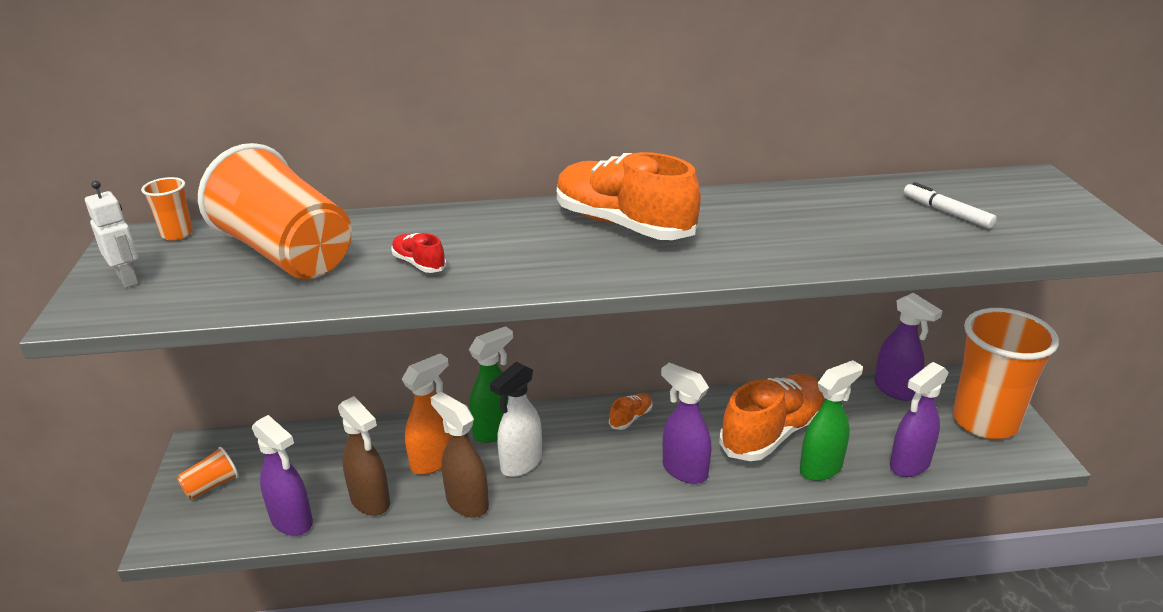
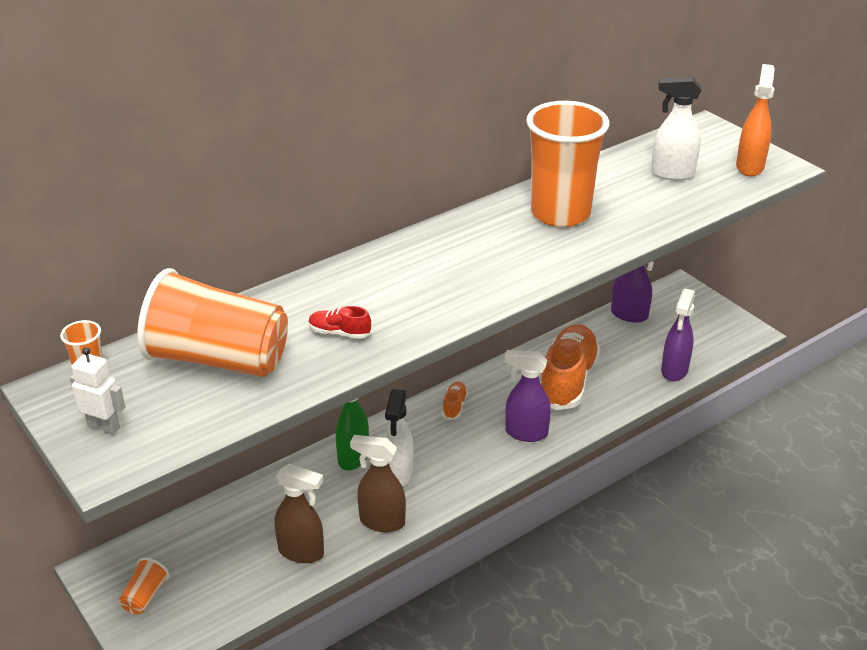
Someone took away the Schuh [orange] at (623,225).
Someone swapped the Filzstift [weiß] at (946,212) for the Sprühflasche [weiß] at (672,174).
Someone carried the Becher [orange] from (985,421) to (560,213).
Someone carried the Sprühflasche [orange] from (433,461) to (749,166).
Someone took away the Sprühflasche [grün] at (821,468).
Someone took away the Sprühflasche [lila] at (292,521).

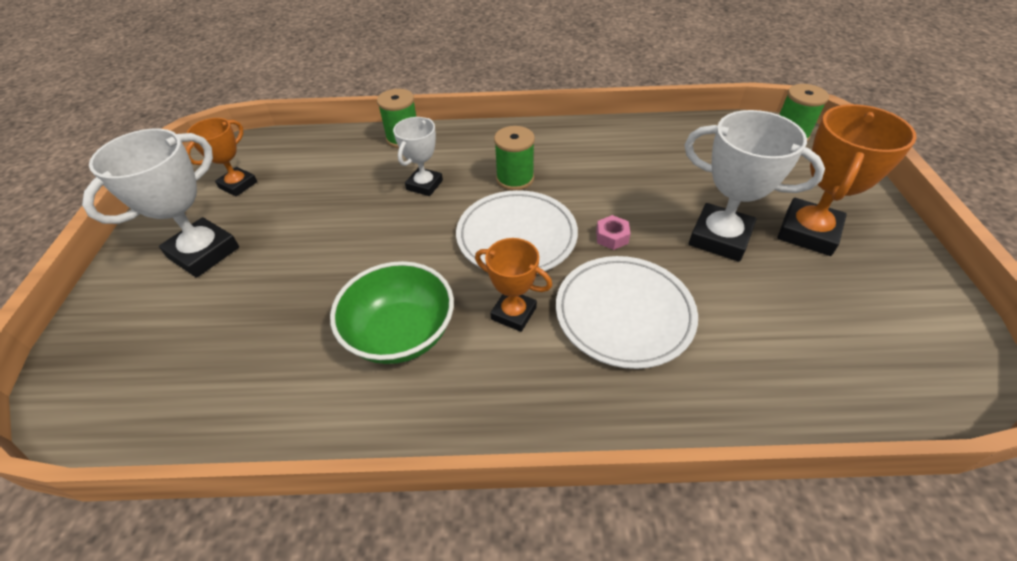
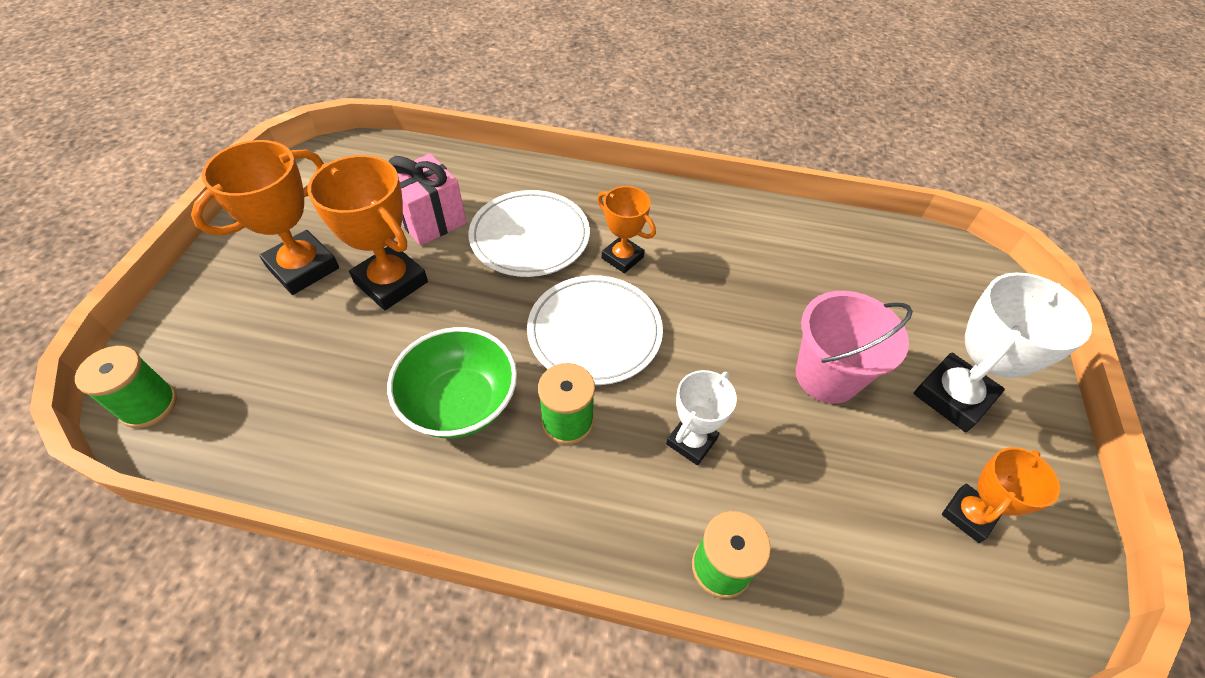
Someone repainted the Pokal [weiß] at (719,237), which became the Pokal [orange] at (391,282).
Someone took away the Sechskantmutter [rosa] at (612,237).
Someone carried the Schüssel [grün] from (401,334) to (460,403).
Someone put down the Geschenk [rosa] at (431,220).
Someone put down the Eimer [rosa] at (827,376).

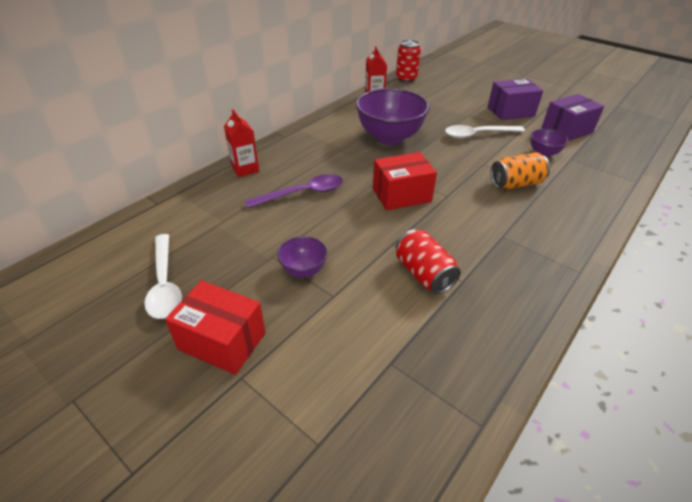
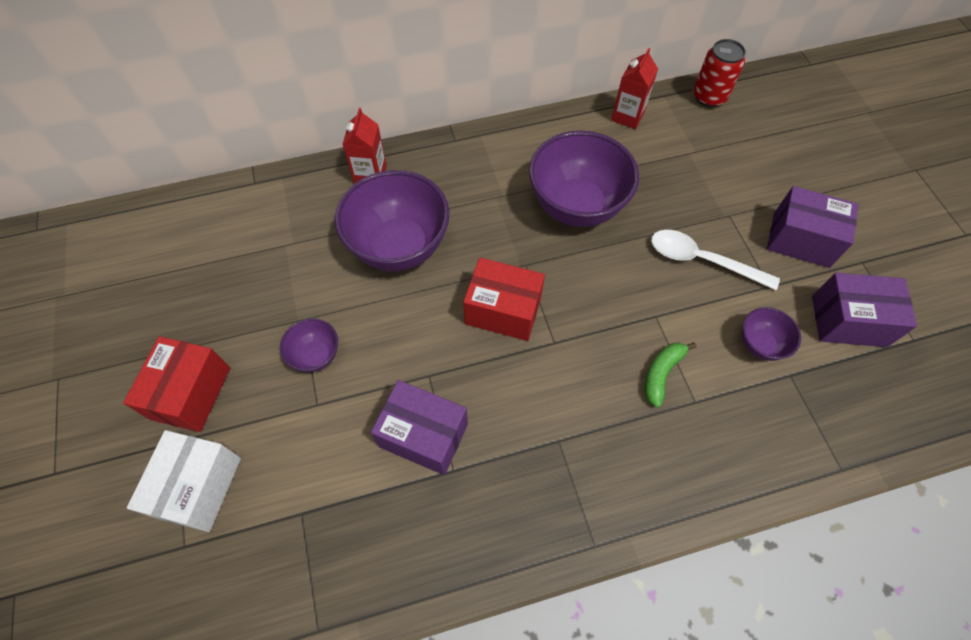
Someone swapped the Dose [orange] at (515,184) for the Banane [grün] at (662,373).
Someone swapped the Löffel [lila] at (302,193) for the Schüssel [lila] at (399,247).
Someone swapped the Dose [rot] at (424,274) for the Schachtel [lila] at (424,435).
Someone took away the Löffel [weiß] at (164,284).
Someone rotated the Schachtel [rot] at (222,341) by 45 degrees clockwise.
Someone put down the Schachtel [weiß] at (199,487).

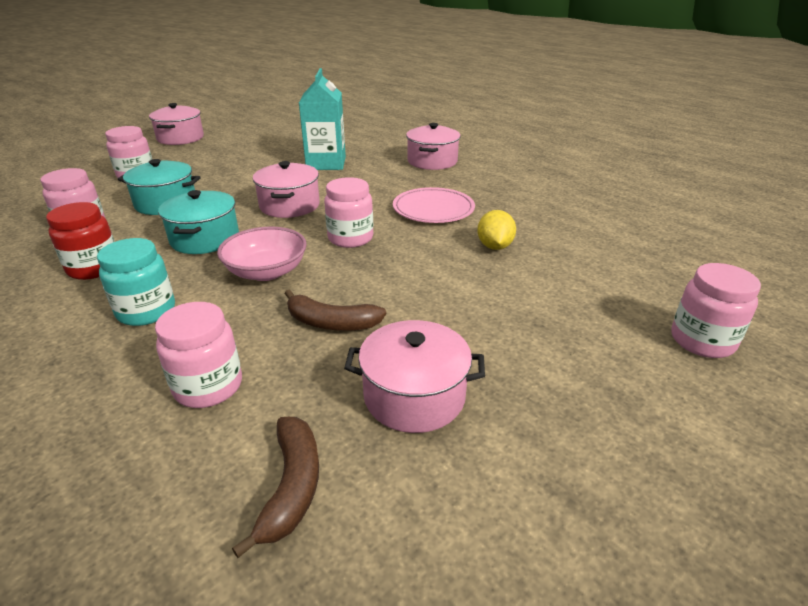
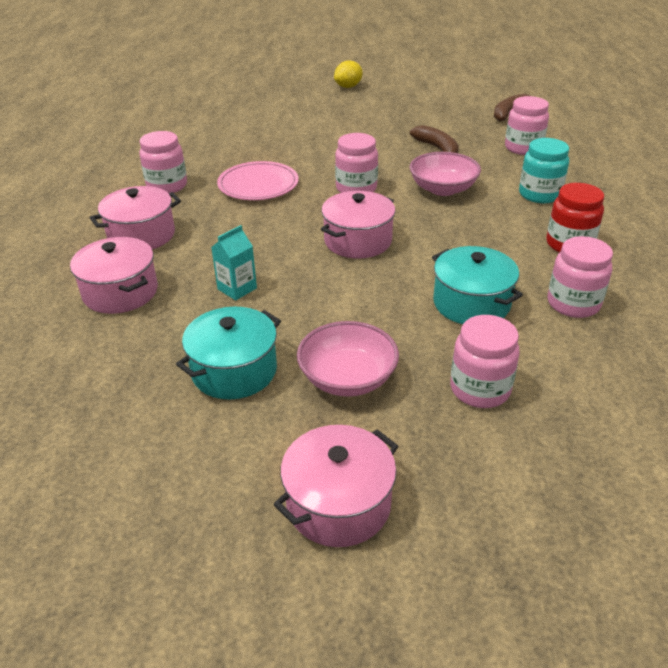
Someone scaled the Getränkekarton [türkis] at (326,163) by 0.53.
Someone carried the Kochtopf [türkis] from (205,239) to (234,371).
Someone carried the Zitrone [gelb] from (494,246) to (348,87).
Someone carried the Einmachglas [rosa] from (702,341) to (167,186).
Someone carried the Kochtopf [rosa] from (414,396) to (120,292).
Someone put down the Schüssel [rosa] at (347,378).

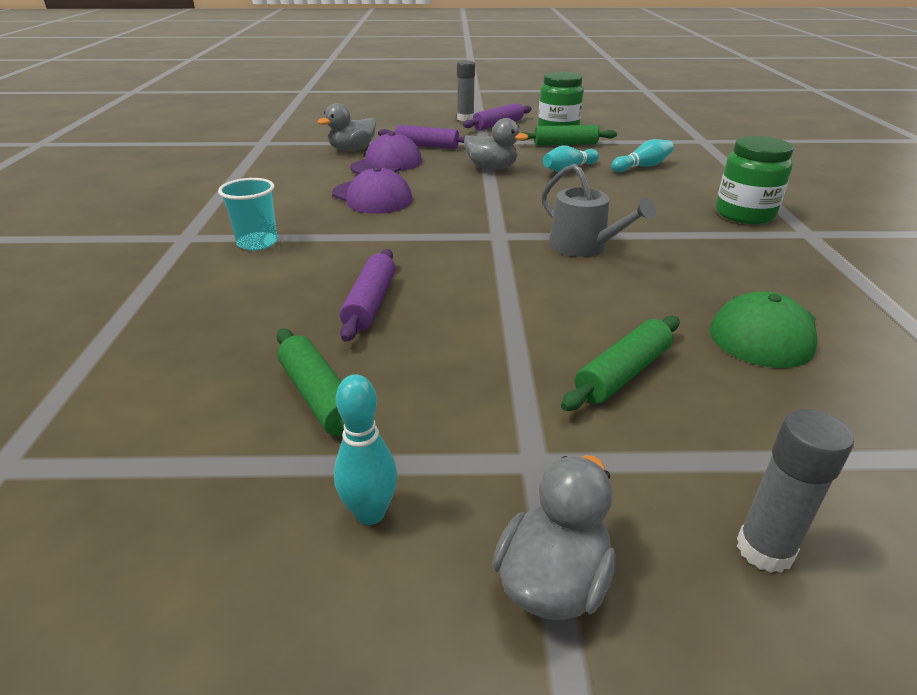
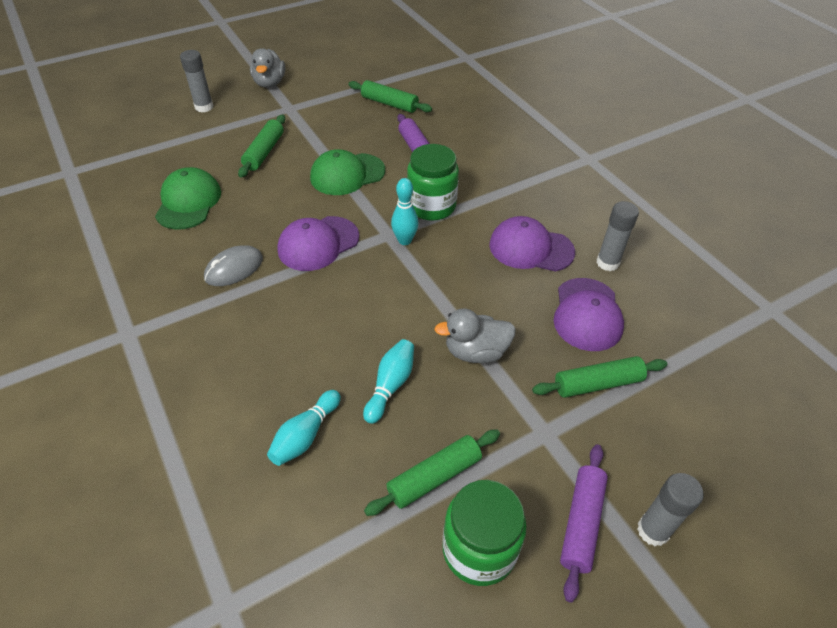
Someone took away the Ente [grau] at (352,150).
Someone repainted the Nudelholz [lila] at (427,146), which became the Nudelholz [grün] at (597,383).
Someone carried the Einmachglas [grün] from (744,214) to (431,206).
Someone swapped the Gießkanne [grau] at (584,246) for the Kappe [lila] at (318,243).
Someone took away the Becher [türkis] at (257,243).
Someone carried the Bowlingkegel [türkis] from (370,513) to (404,240).
Someone put down the Kappe [grün] at (347,174).
Someone put down the Klebestift [grau] at (607,263).
Someone put down the Computermaus [grau] at (234,268).

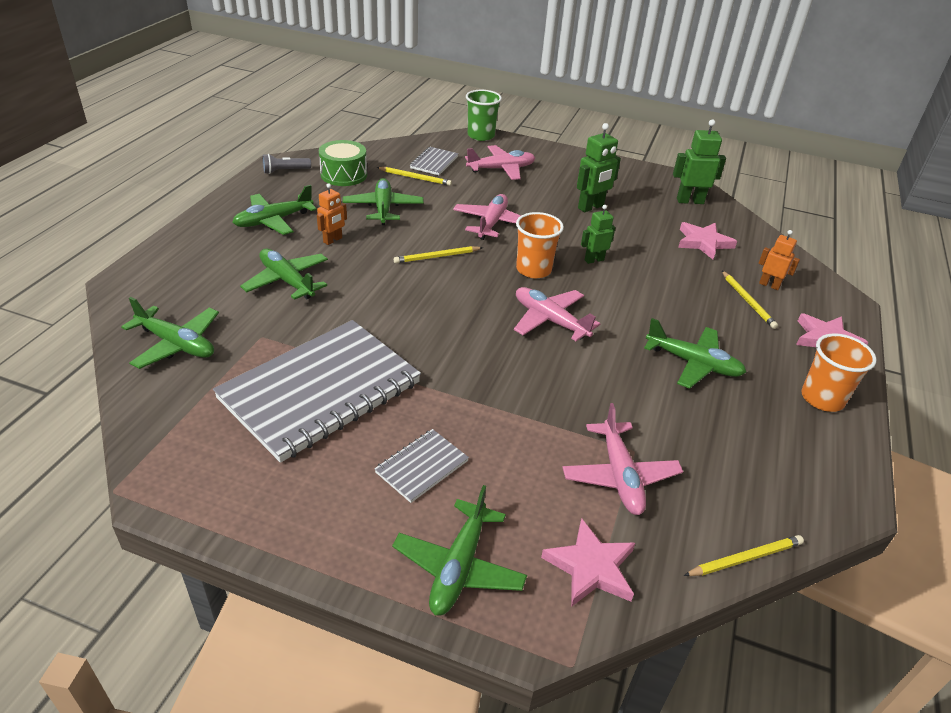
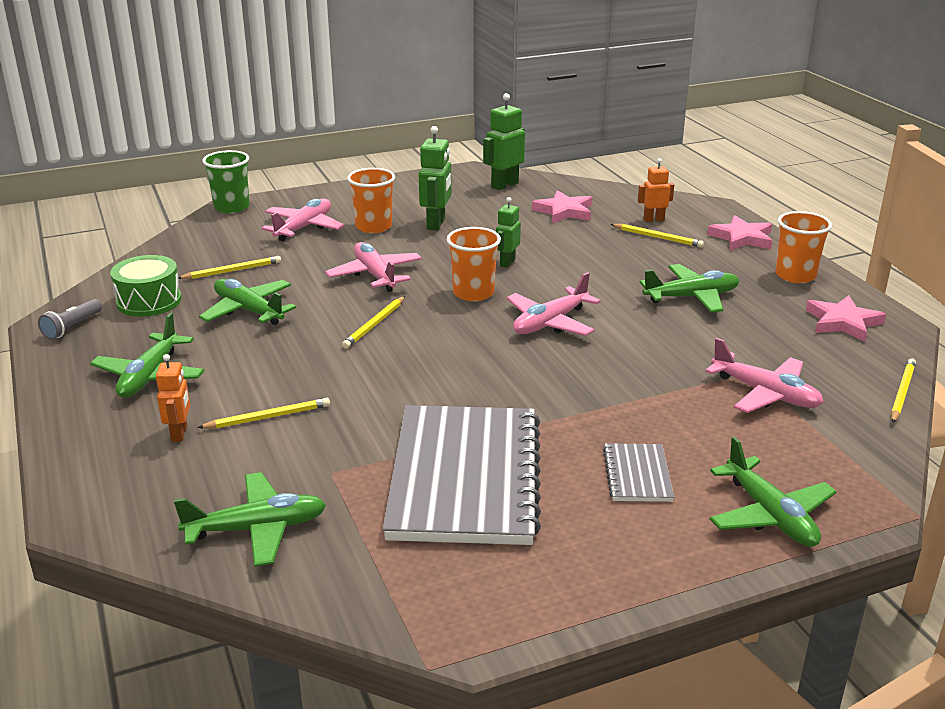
Someone took away the Notizbuch [grau] at (434,162).
Someone carried the Roboter [orange] from (333,240) to (180,433).
Someone swapped the Flugzeug [grün] at (287,281) for the Bleistift [gelb] at (268,417).
Someone rotated the Flugzeug [rosa] at (550,320) by 45 degrees counterclockwise.
Someone carried the Stern [rosa] from (591,567) to (843,322).
Someone put down the Becher [orange] at (373,227).

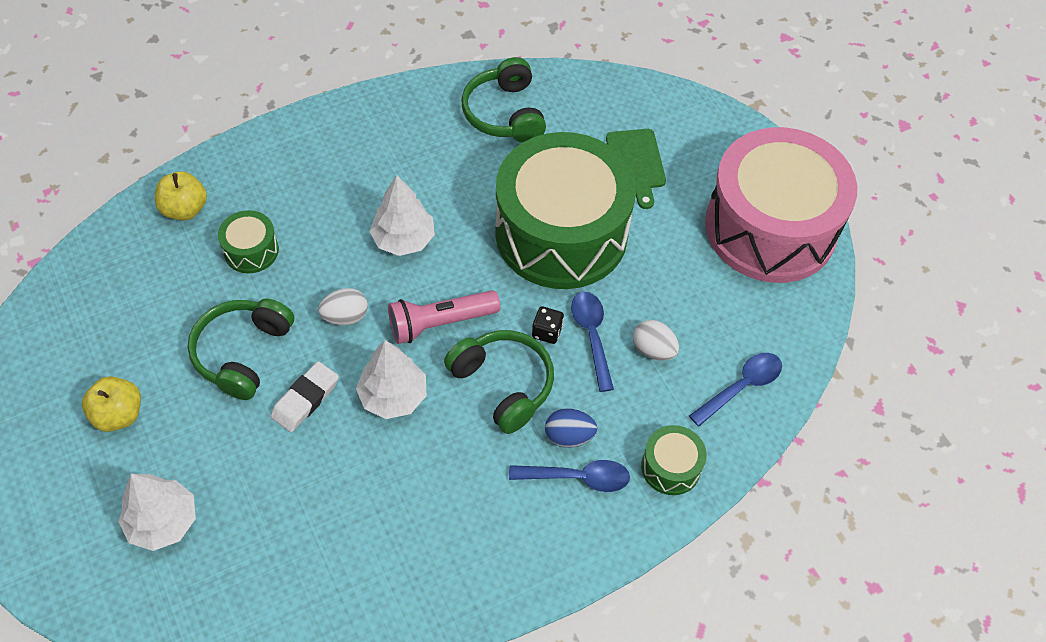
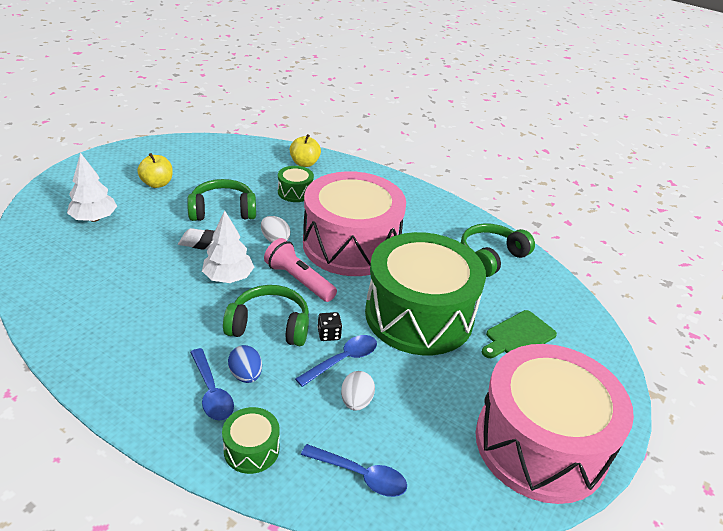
Someone swapped the Baum [weiß] at (403,239) for the Trommel [rosa] at (351,245).
Someone rotated the Kopfhörer [grün] at (503,384) by 105 degrees counterclockwise.

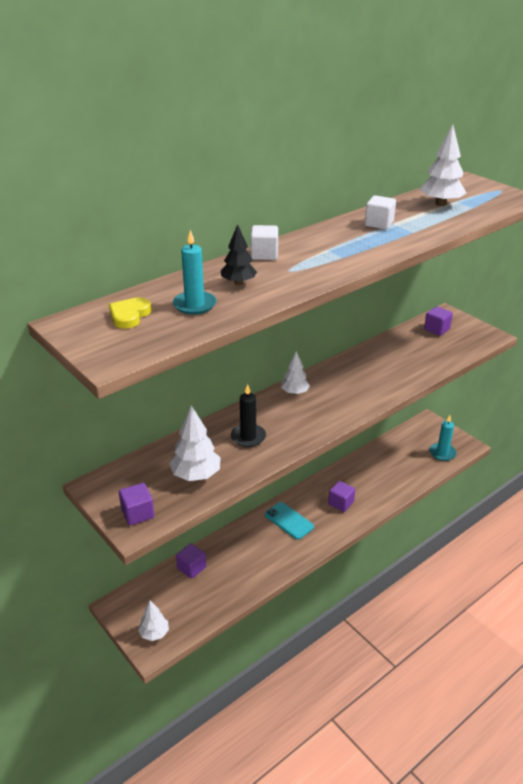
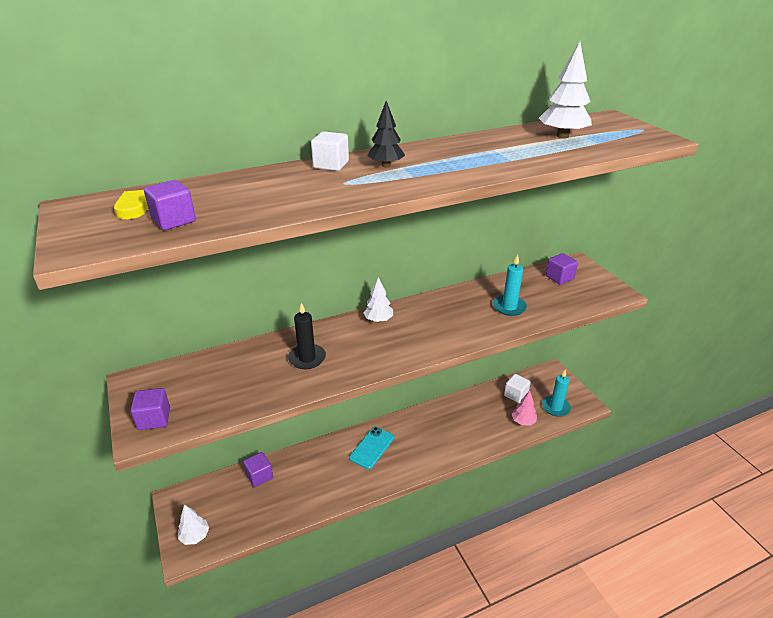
Someone carried the Kubus [weiß] from (379,224) to (516,395).
Someone carried the Baum [schwarz] from (238,283) to (386,165).
Someone carried the Kerze [türkis] from (194,305) to (509,307).
Someone took away the Baum [weiß] at (196,475).
Someone carried the Kubus [lila] from (341,503) to (174,220).
Someone rotated the Handy [türkis] at (289,521) by 60 degrees clockwise.
Someone put down the Baum [rosa] at (523,421).

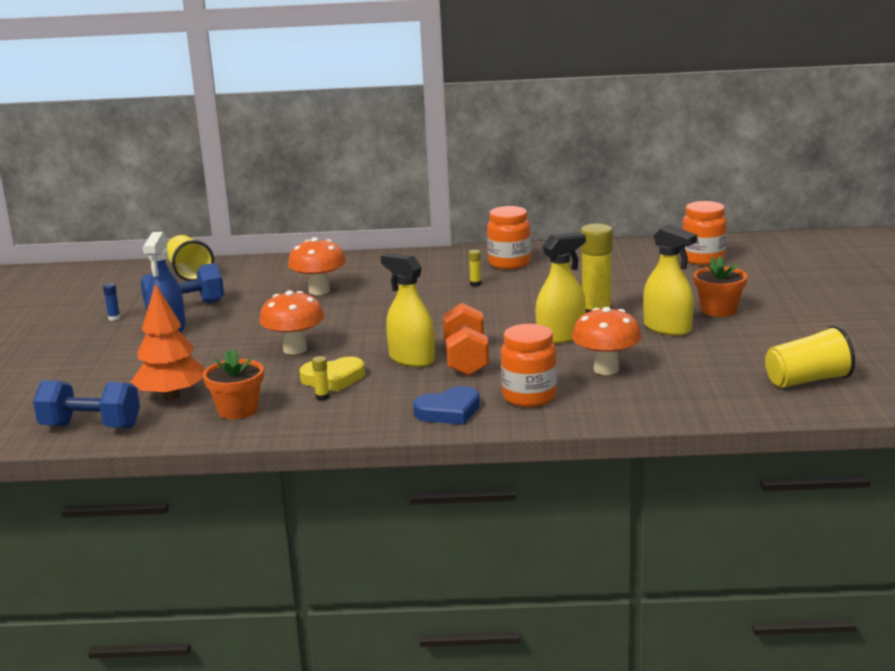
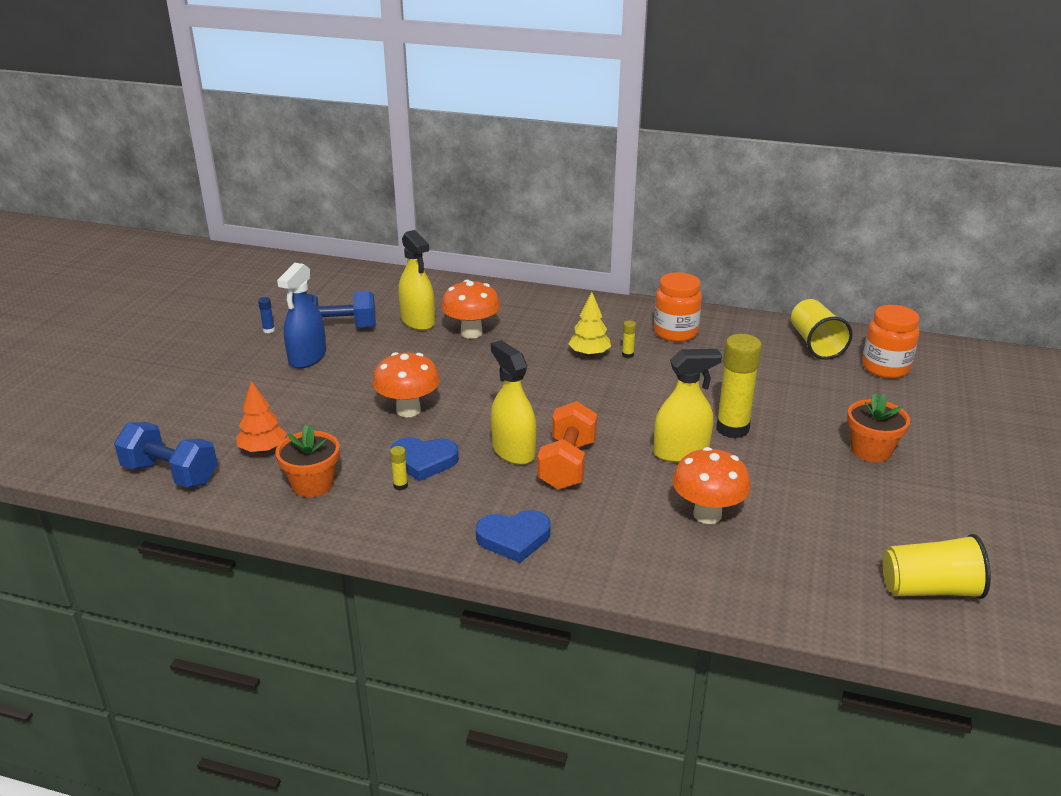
Someone carried the Sprühflasche [gelb] from (667,328) to (418,321).
Someone carried the Becher [gelb] from (189,273) to (815,344).
Someone scaled the Baum [orange] at (171,396) by 0.66.
Someone took away the Einmachglas [orange] at (529,397).
Someone repainted the Herz [gelb] at (333,379), which became the Herz [blau] at (424,461).
Someone put down the Baum [gelb] at (589,354).

